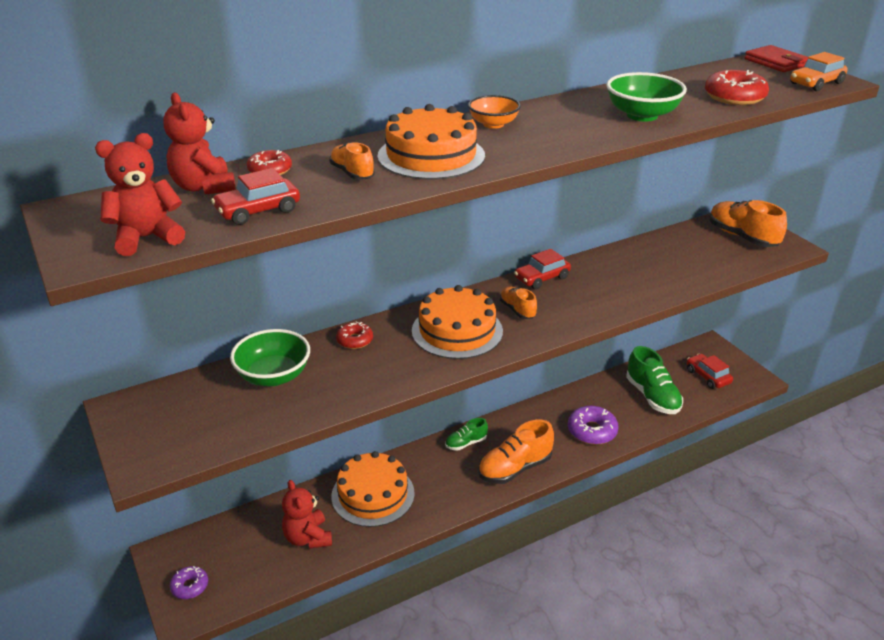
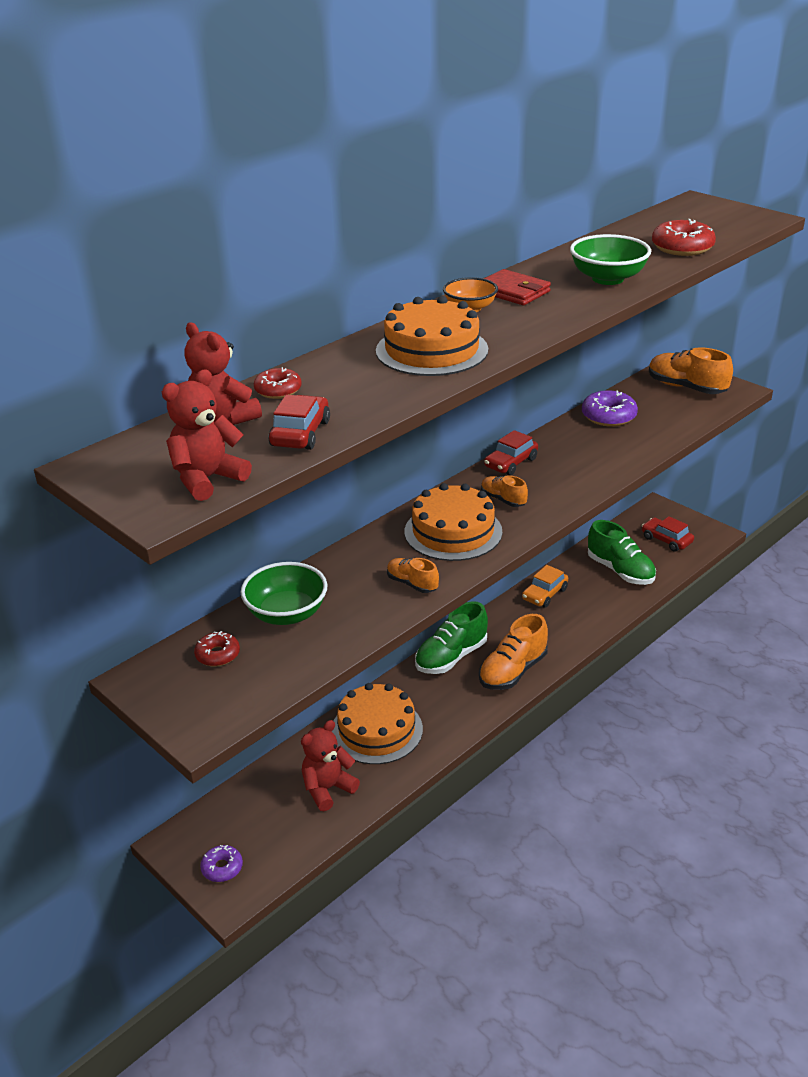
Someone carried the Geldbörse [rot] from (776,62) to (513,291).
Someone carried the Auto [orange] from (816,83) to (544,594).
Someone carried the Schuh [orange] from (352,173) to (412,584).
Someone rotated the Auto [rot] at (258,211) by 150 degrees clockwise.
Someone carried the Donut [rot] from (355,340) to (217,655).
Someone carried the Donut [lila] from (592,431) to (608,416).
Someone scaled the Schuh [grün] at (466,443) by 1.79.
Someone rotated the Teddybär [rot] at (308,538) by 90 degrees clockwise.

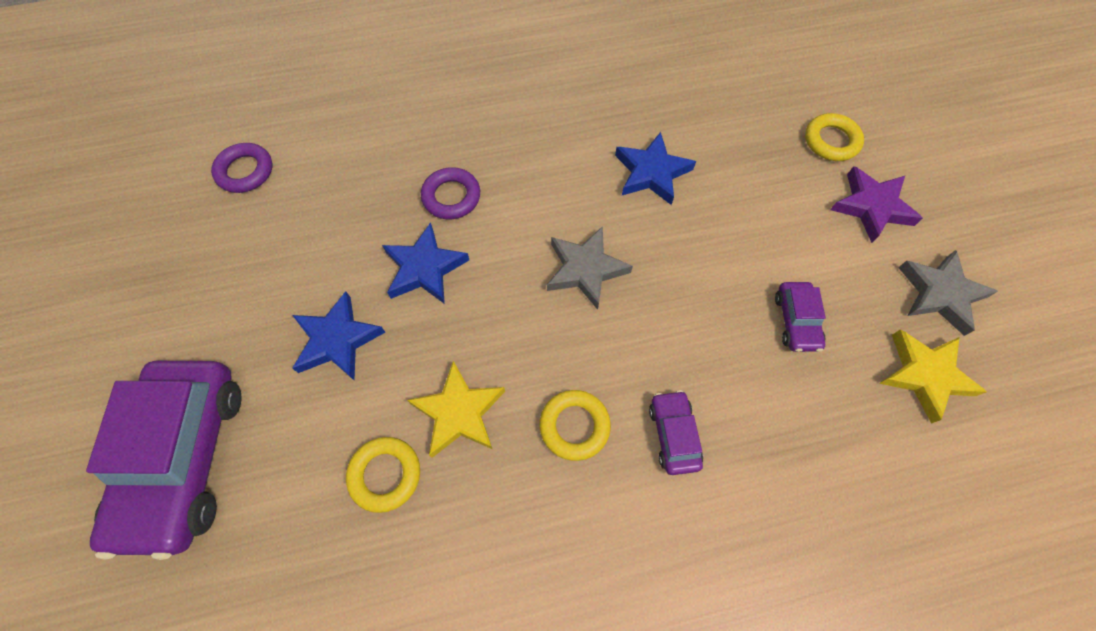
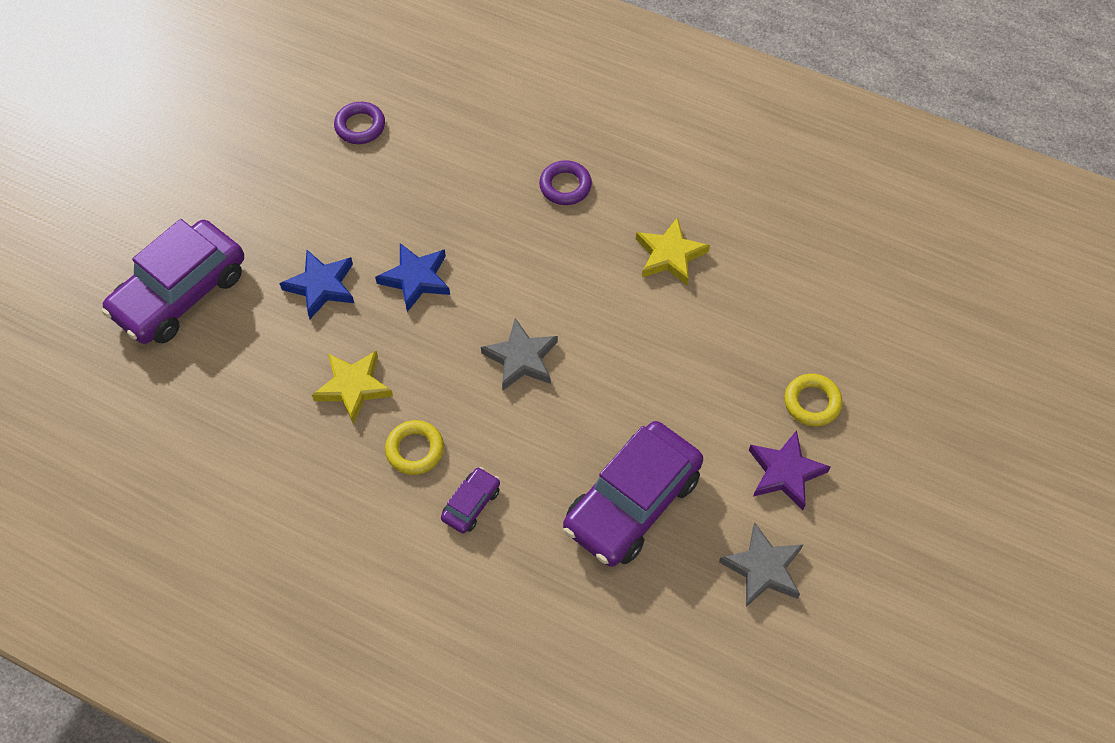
Someone took away the Stern [blau] at (651,172).
Someone carried the Ring [lila] from (451,197) to (565,186).
Someone scaled the Auto [lila] at (796,321) by 2.26.
Someone carried the Stern [gelb] from (925,375) to (669,255).
Someone took away the Ring [gelb] at (385,475).

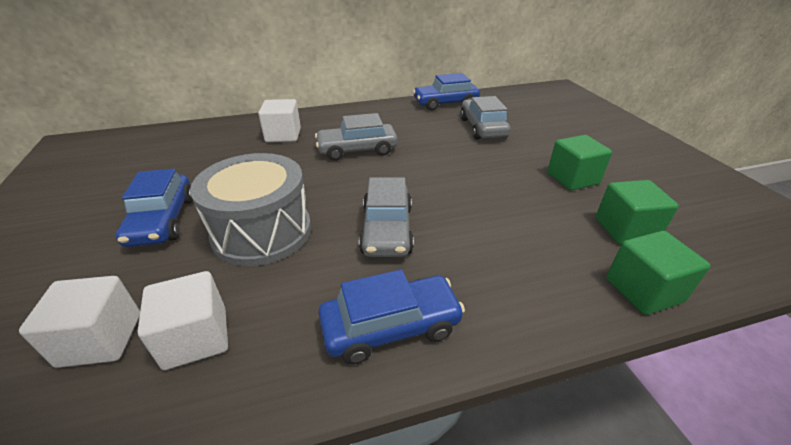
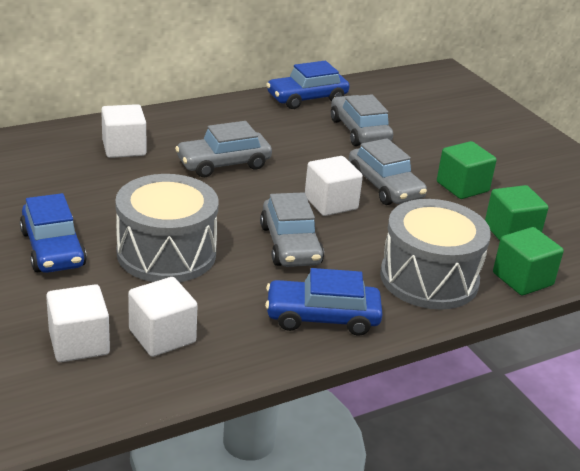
Someone rotated the Auto [blau] at (390,326) by 150 degrees counterclockwise.
Someone put down the Auto [grau] at (385,186).
Someone put down the Kubus [weiß] at (331,203).
Someone put down the Trommel [grau] at (429,278).

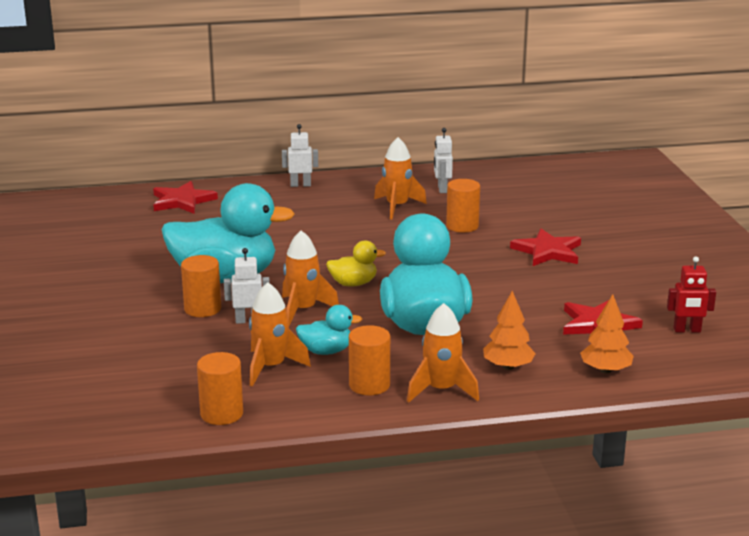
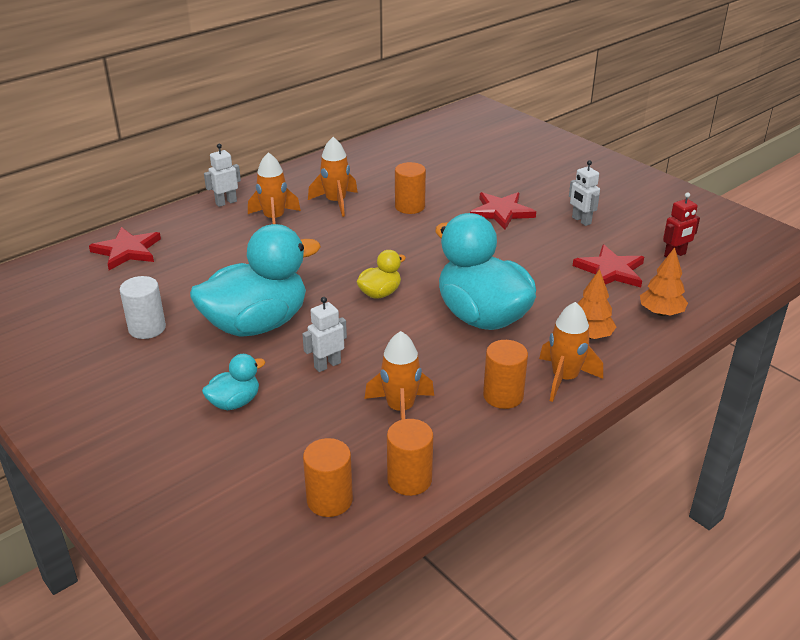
Someone carried the Roboter [weiß] from (442,189) to (581,220).
Someone carried the Rakete [orange] from (303,310) to (274,219).
Someone carried the Vollzylinder [orange] from (202,309) to (329,500).
Someone carried the Ente [türkis] from (326,351) to (235,402).
Someone put down the Vollzylinder [weiß] at (147,328).

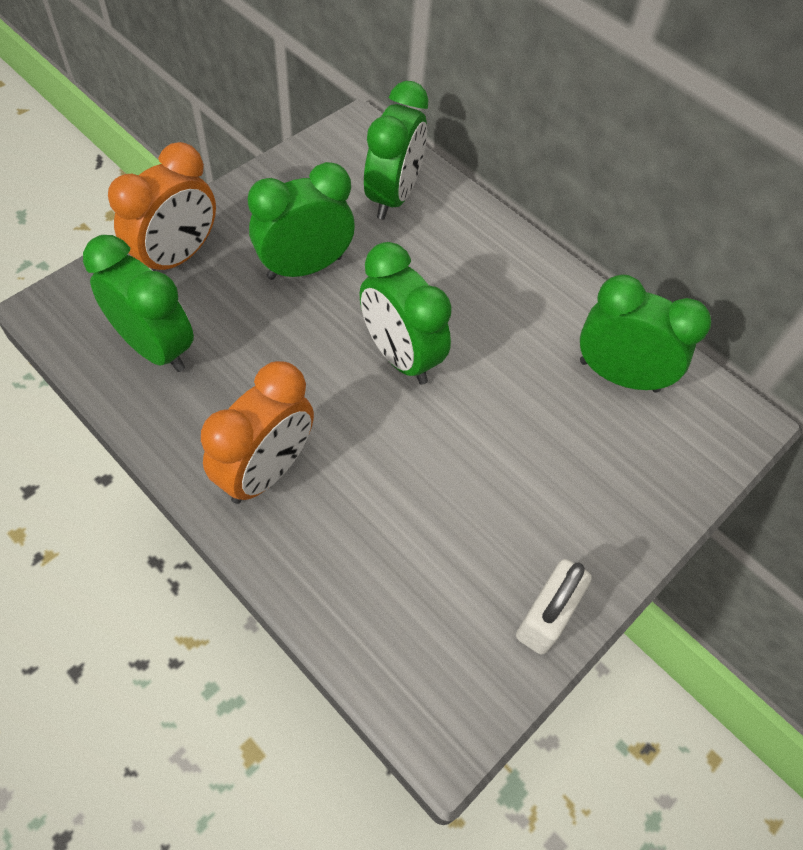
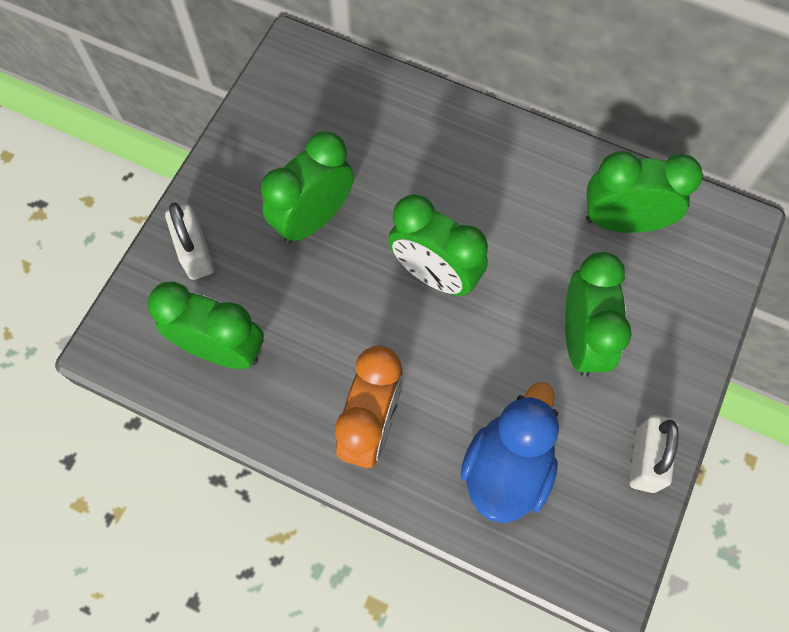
Someone carried the Wecker [grün] from (393,197) to (581,339).
Someone swapped the Wecker [orange] at (177,257) for the Vorhängeschloss [weiß] at (195,252).
Someone put down the Ente [blau] at (507,468).

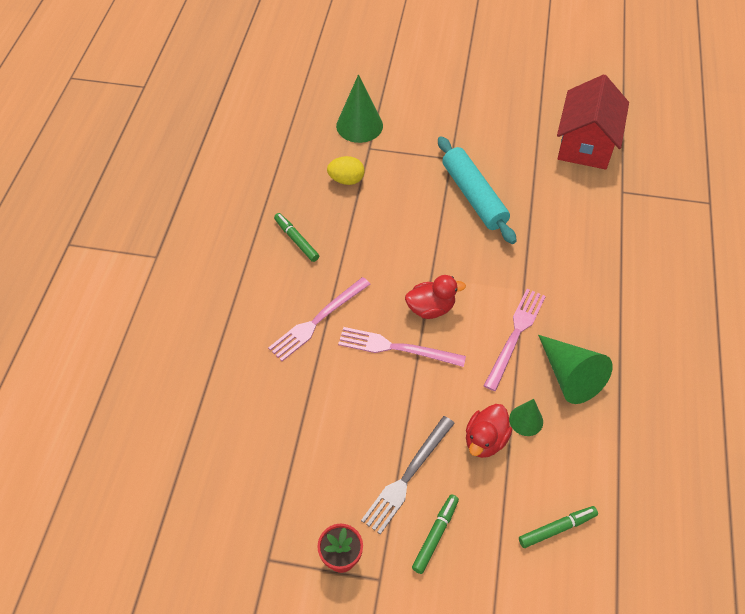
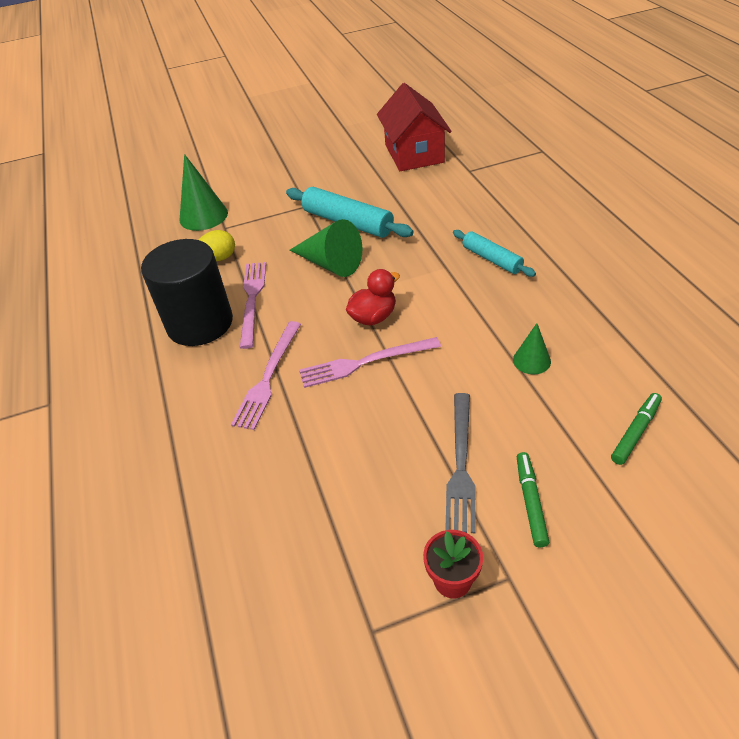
Someone swapped the Filzstift [grün] at (296,240) for the Vollzylinder [schwarz] at (200,323).
Someone carried the Gabel [rosa] from (515,335) to (252,299).
Someone carried the Kegel [grün] from (569,376) to (330,263).
Someone took away the Ente [rot] at (485,440).
Someone put down the Nudelholz [türkis] at (492,259).

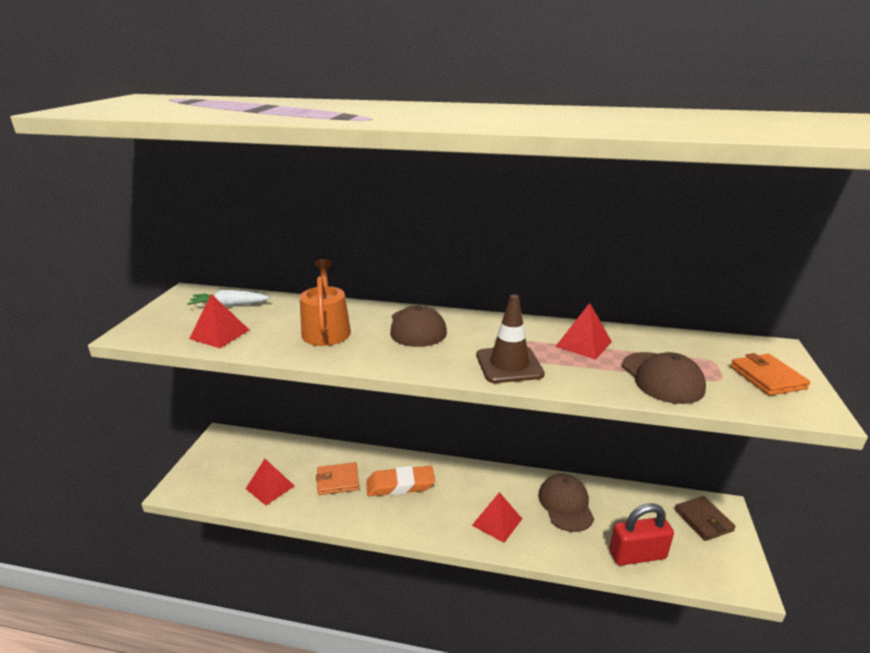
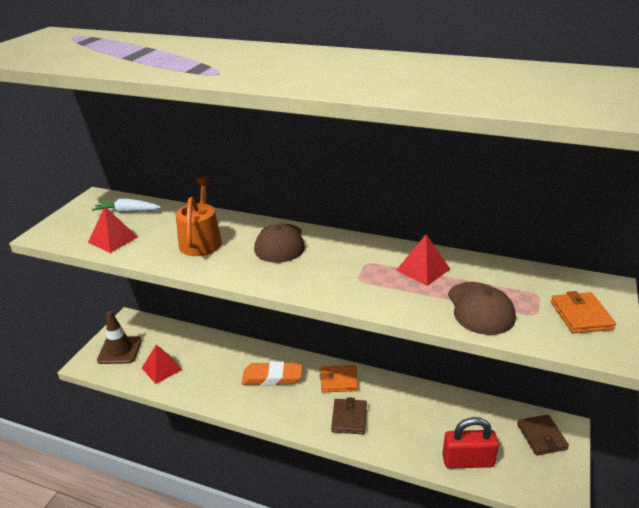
Someone carried the Leitkegel [braun] from (509,365) to (120,350).
Someone carried the Geldbörse [orange] from (338,481) to (338,381).
Someone took away the Kappe [braun] at (565,504).
Someone swapped the Pyramide [rot] at (497,522) for the Geldbörse [braun] at (349,418).

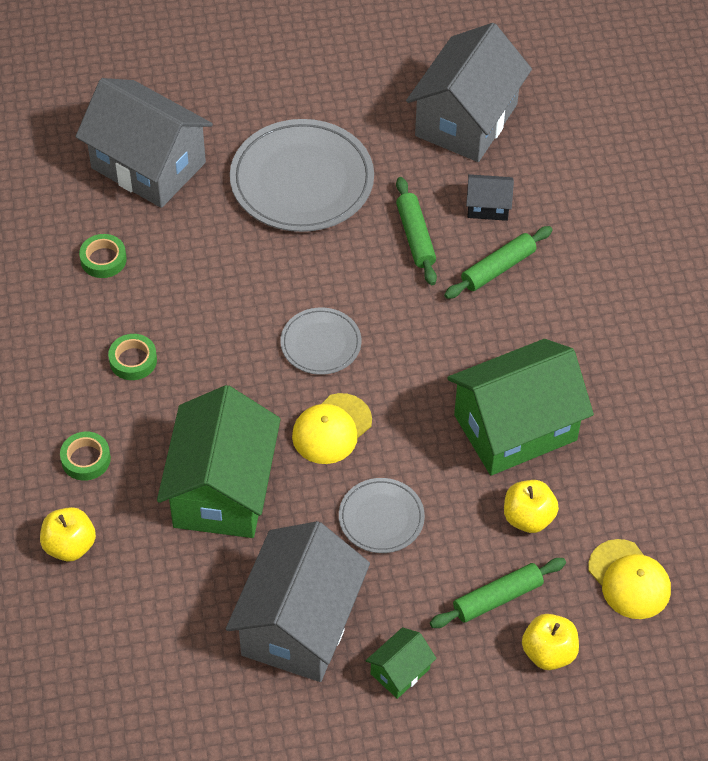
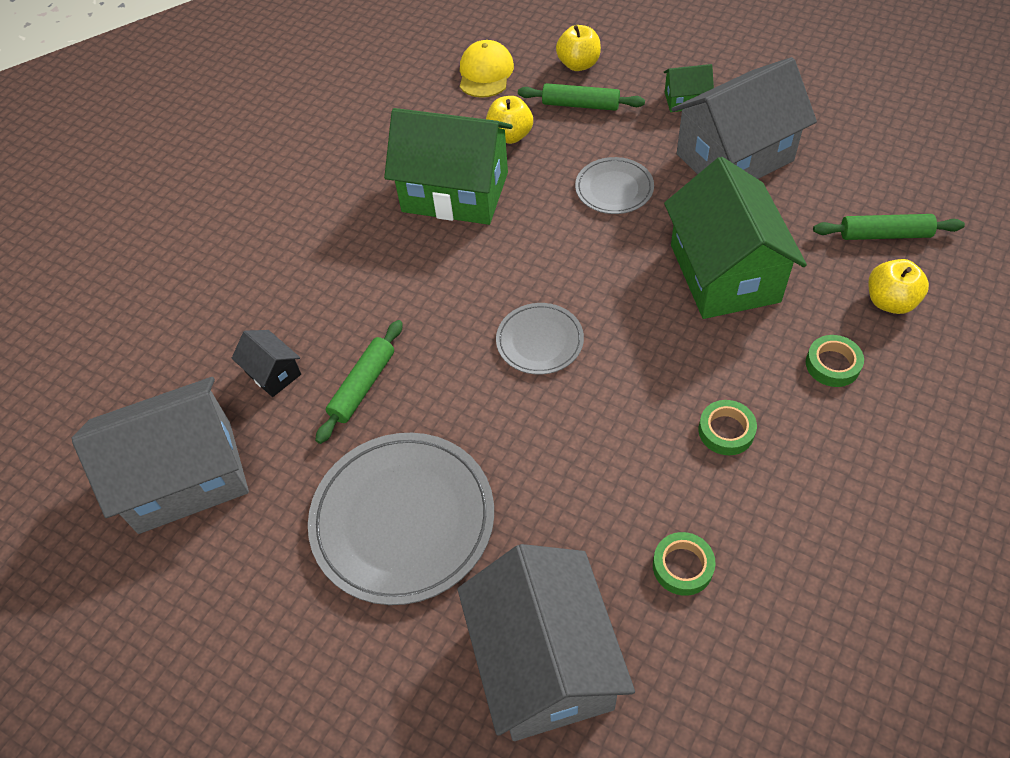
Someone carried the Nudelholz [grün] from (498,268) to (884,234).
Someone rotated the Haus [grün] at (222,490) by 60 degrees counterclockwise.
Someone took away the Kappe [gelb] at (332,429).

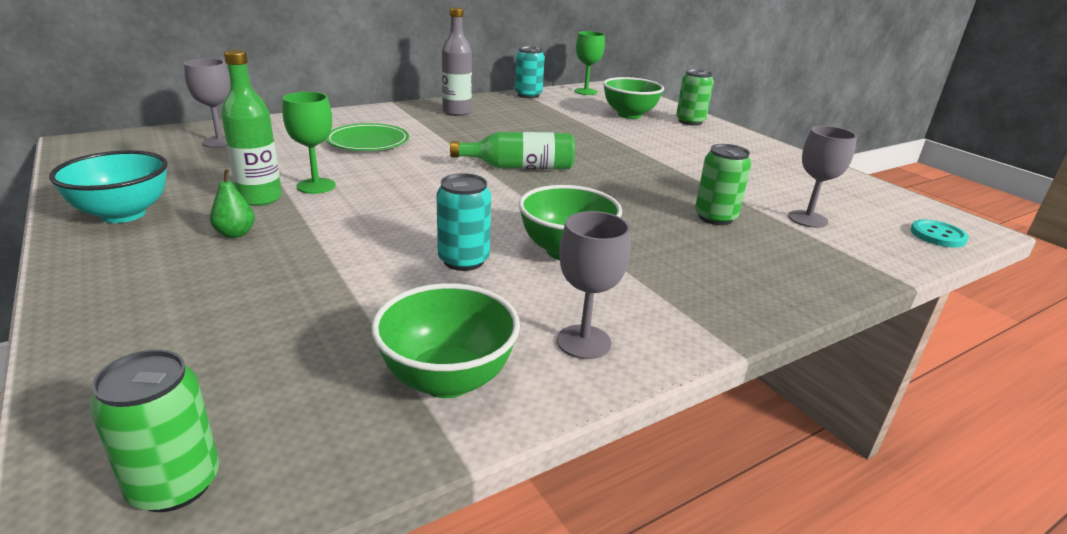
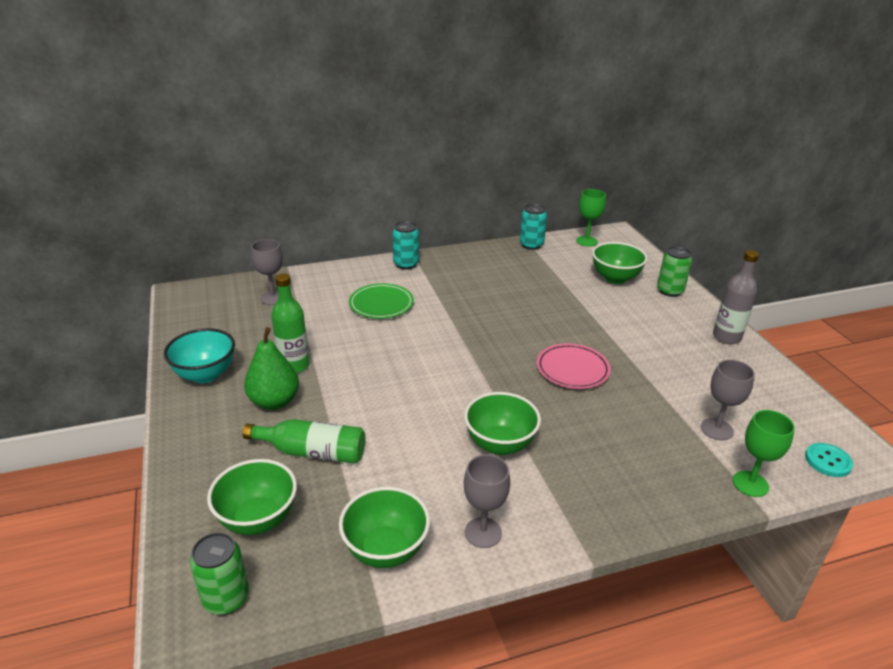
Someone carried the Flasche [grau] from (457,112) to (726,337).
Someone carried the Kelch [grün] from (316,186) to (750,484).
Someone carried the Flasche [grün] from (520,167) to (312,452).
Someone took away the Dose [grün] at (715,217).
Someone scaled the Birne [grün] at (235,234) by 1.88.
Someone carried the Dose [türkis] from (463,260) to (406,264).
Someone put down the Teller [rosa] at (572,369).
Someone put down the Schüssel [grün] at (258,519).

